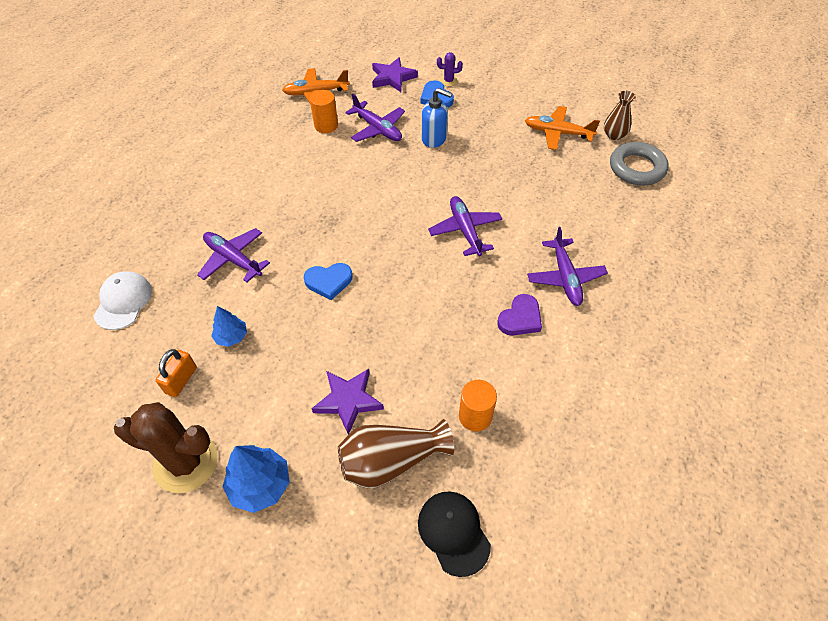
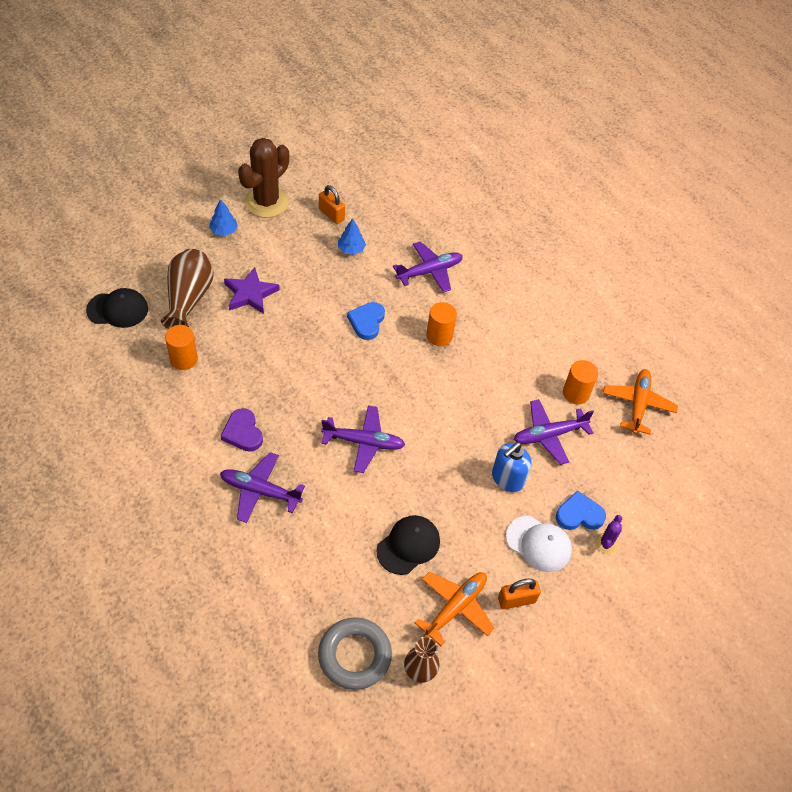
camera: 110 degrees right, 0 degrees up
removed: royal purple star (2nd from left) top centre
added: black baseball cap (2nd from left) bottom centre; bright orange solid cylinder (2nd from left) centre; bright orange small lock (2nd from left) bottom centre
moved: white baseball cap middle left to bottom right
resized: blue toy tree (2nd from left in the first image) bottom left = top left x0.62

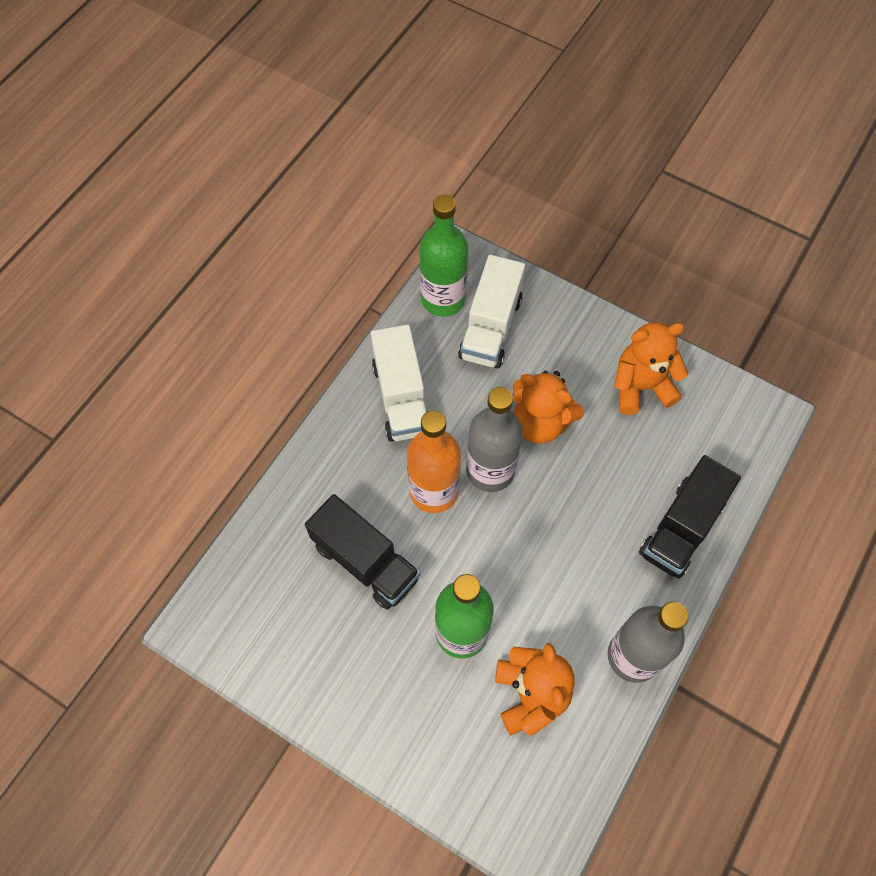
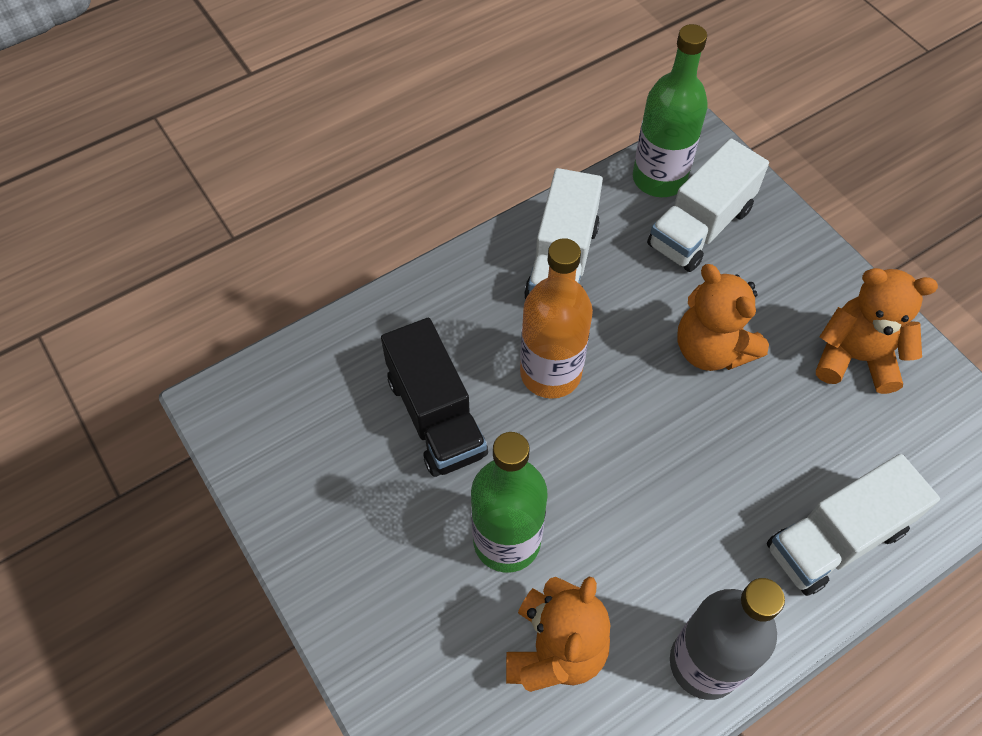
camera: 25 degrees right, 5 degrees down
removed: ash-grey flask (1st from left) centre
recoloured: black lorry (2nd from left) middle right to white lorry (3rd from left) bottom right

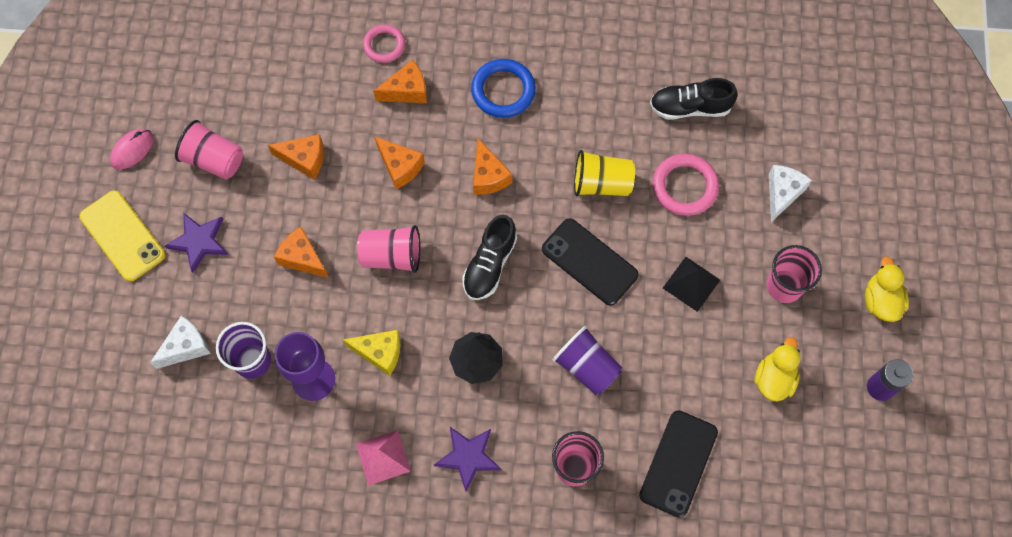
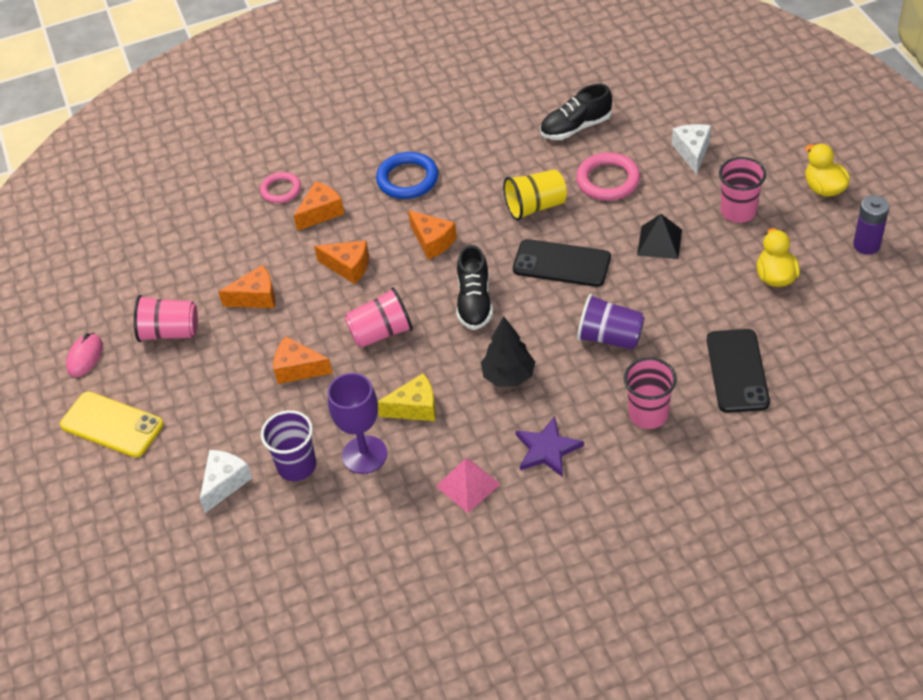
camera: 20 degrees left, 20 degrees down
removed: royal purple star (1st from left) middle left

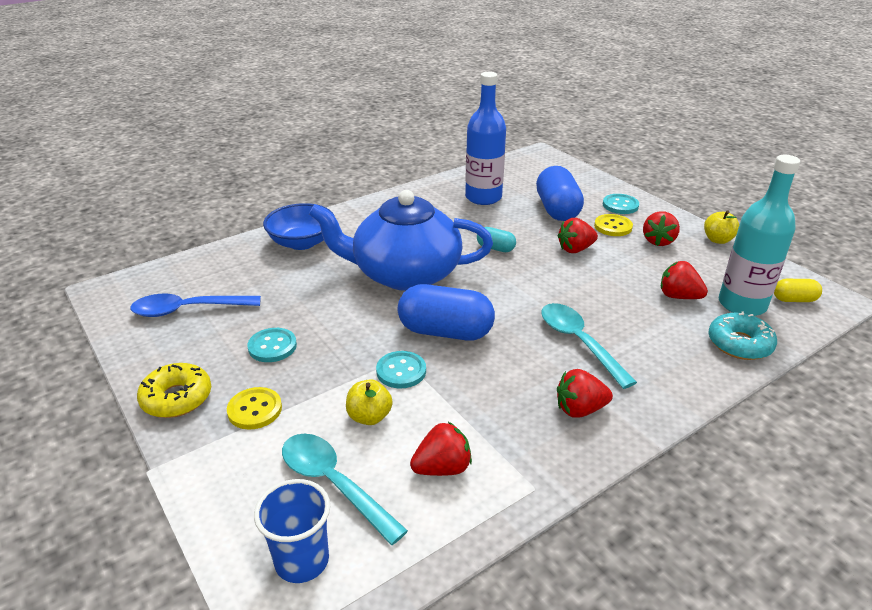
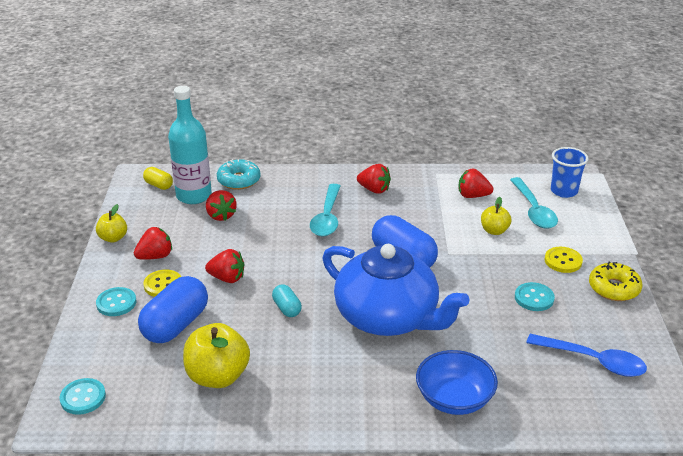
camera: 145 degrees left, 0 degrees up
moved: teal sewing button (2nd from left in the first image) centre to teal sewing button (1st from left) bottom left
replaced: blue flask top centre to bright yellow apple (2nd from left) bottom left

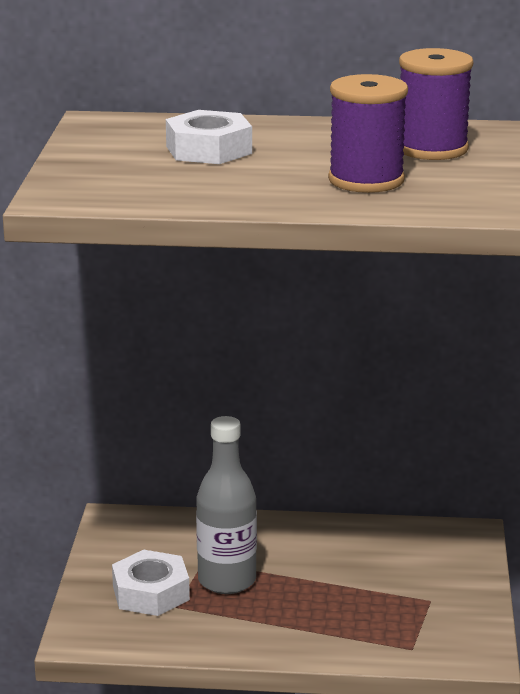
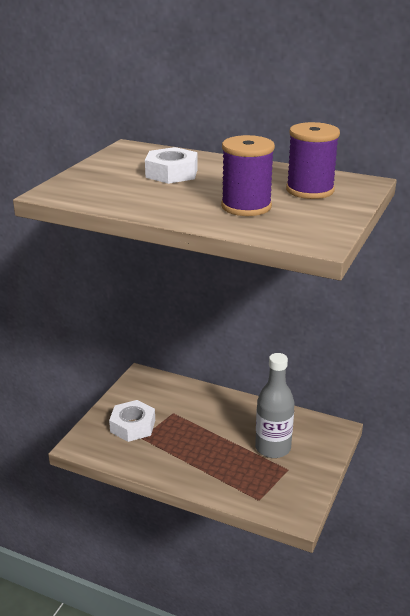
camera: 20 degrees right, 5 degrees up
moved: ash-grey flask bottom centre to middle right

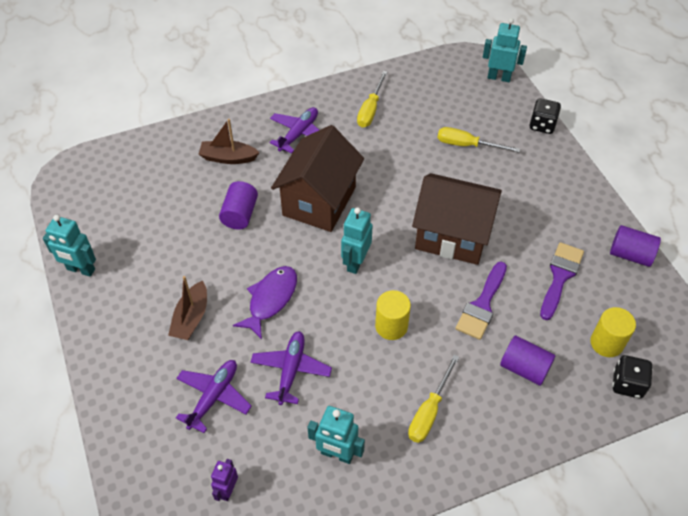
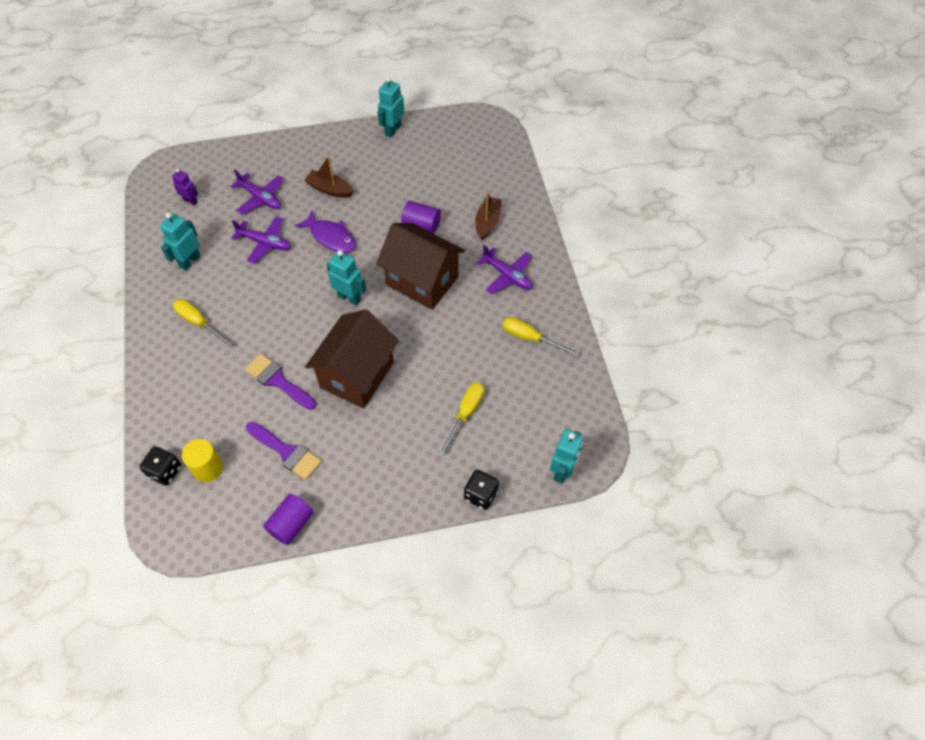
camera: 100 degrees right, 5 degrees up
removed: bright yellow solid cylinder (1st from left) centre; royal purple solid cylinder (2nd from left) bottom right

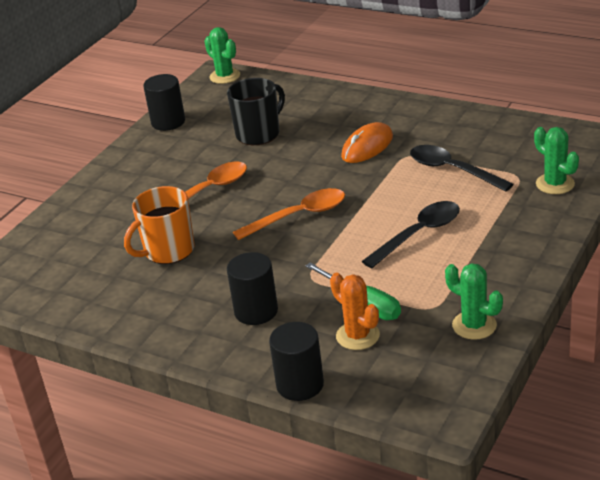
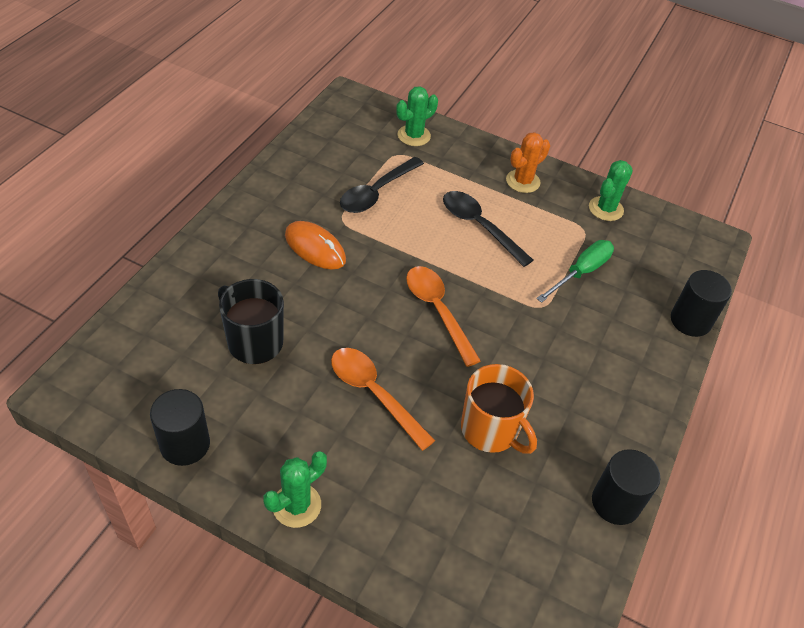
camera: 100 degrees left, 15 degrees up
moved: emerald cactus (1st from left) top centre to bottom centre; black solid cylinder (2nd from left) centre to bottom right; bright orange cactus centre to top centre

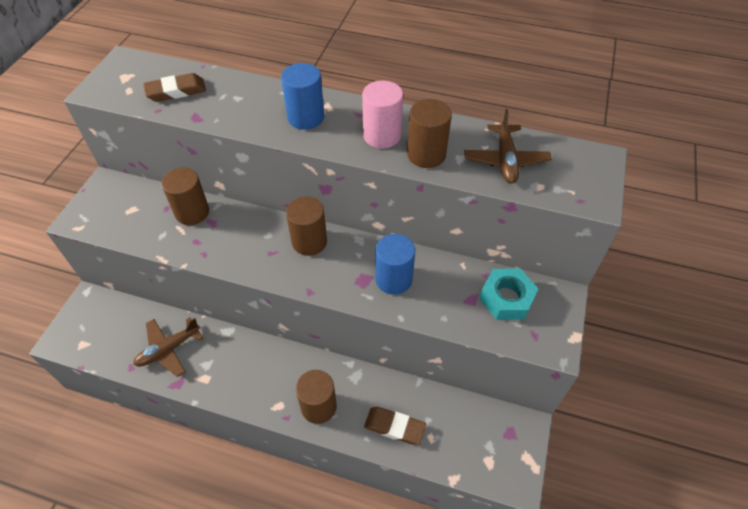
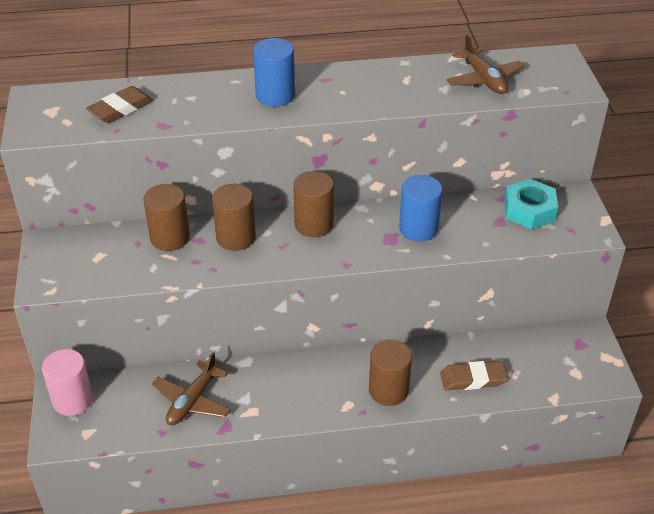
camera: 25 degrees left, 10 degrees down
moved: rose-pink solid cylinder top centre to bottom left; dark brown solid cylinder (4th from left in the first image) top centre to dark brown solid cylinder (2nd from left) centre

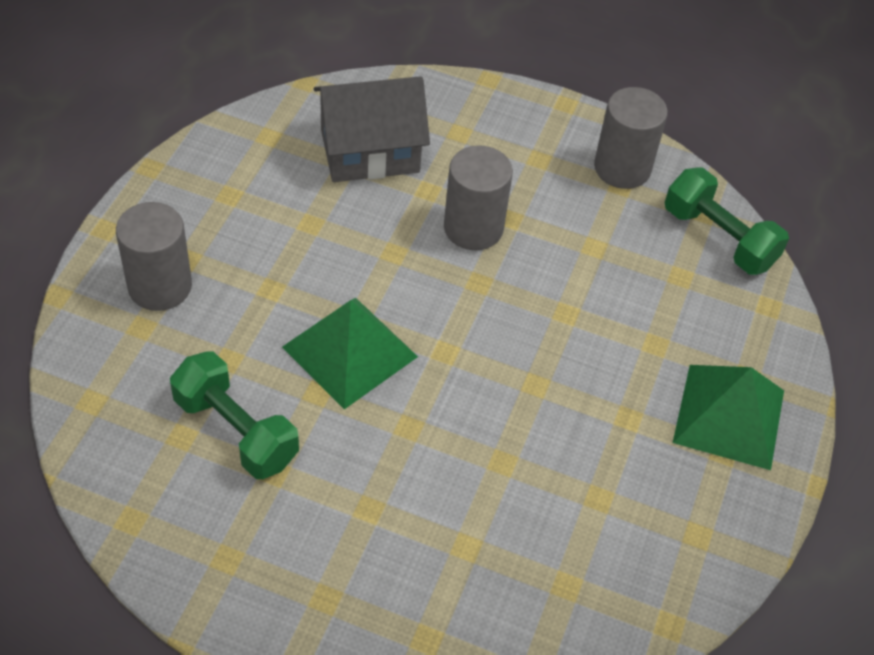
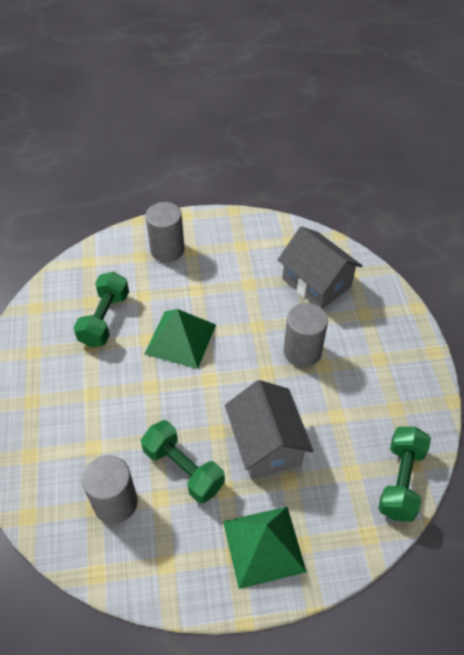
camera: 65 degrees right, 0 degrees up
added: emerald hand weight (2nd from left) bottom centre; ash-grey cottage (1st from left) centre
moved: ash-grey solid cylinder (3rd from left in the first image) top right to ash-grey solid cylinder (1st from left) bottom left

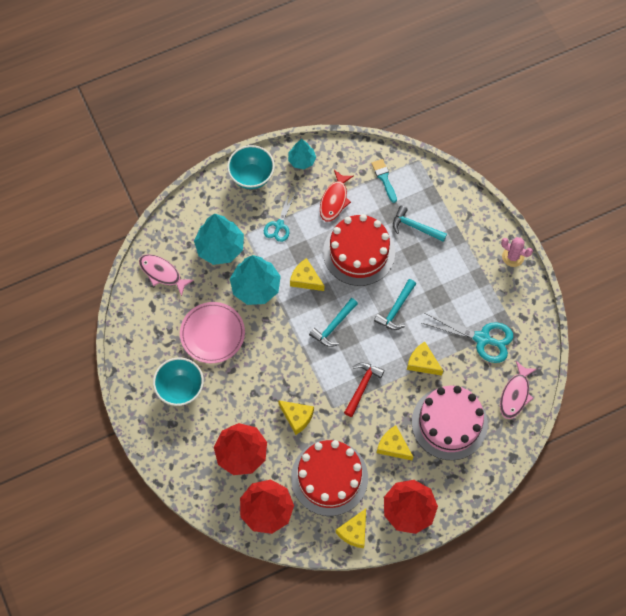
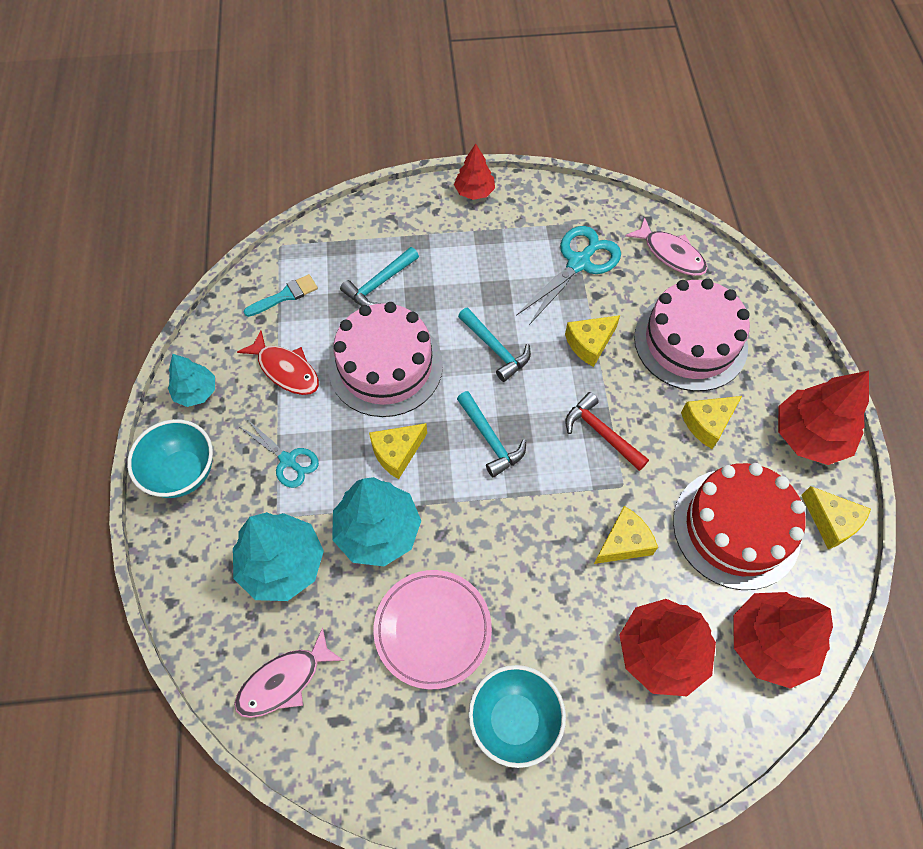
camera: 70 degrees left, 5 degrees down
replaced: rose-pink cactus middle right to scarlet toy tree (1st from left) top centre
recoloured: scarlet layer cake (2nd from left) centre to rose-pink layer cake (1st from left) centre
turned: teal paintbrush top centre = middle left 150 degrees clockwise

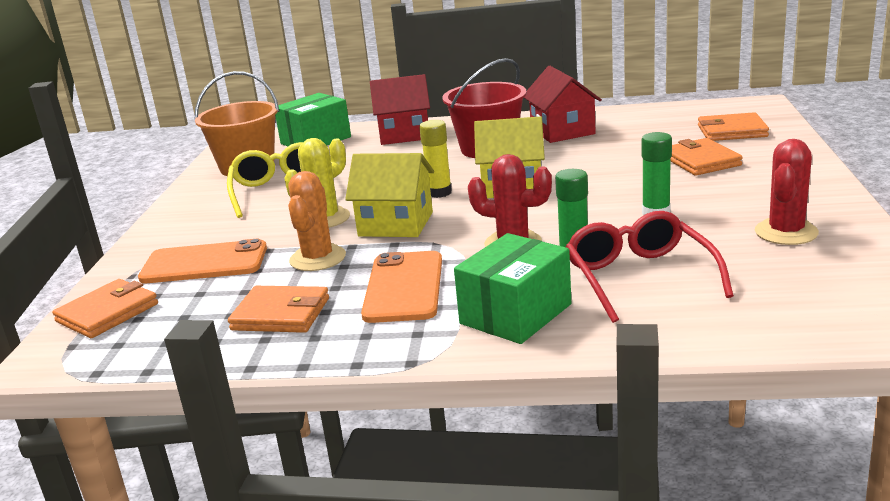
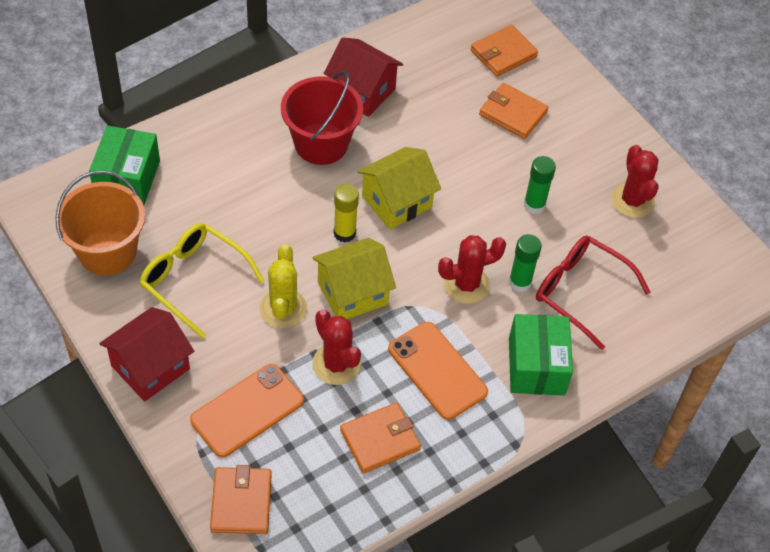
camera: 45 degrees left, 30 degrees up
moved: scarlet cottage (1st from left) top centre to middle left
recoloured: bright orange cactus centre to scarlet cactus (1st from left) centre

